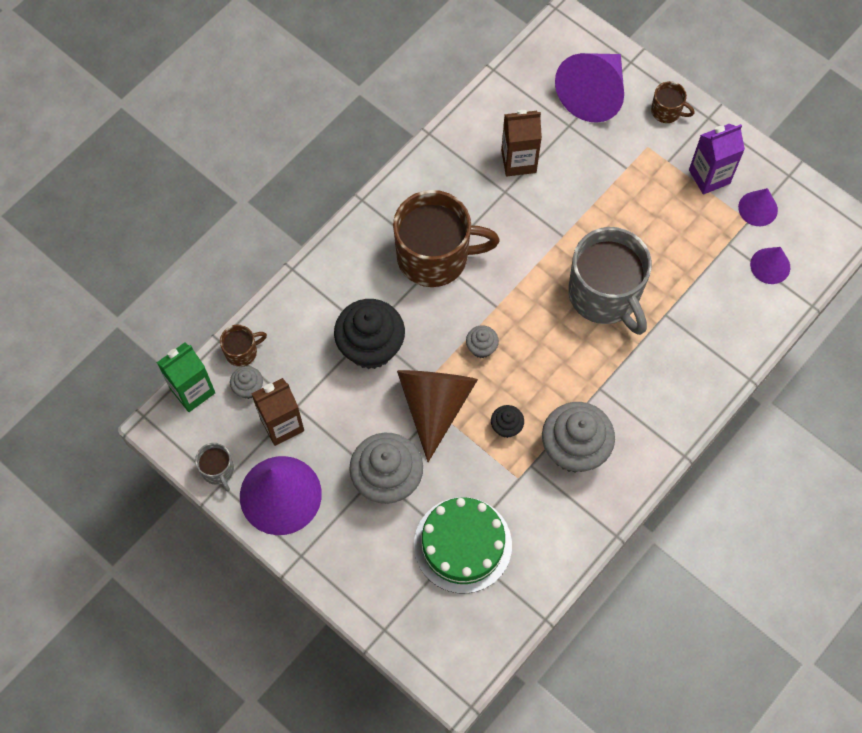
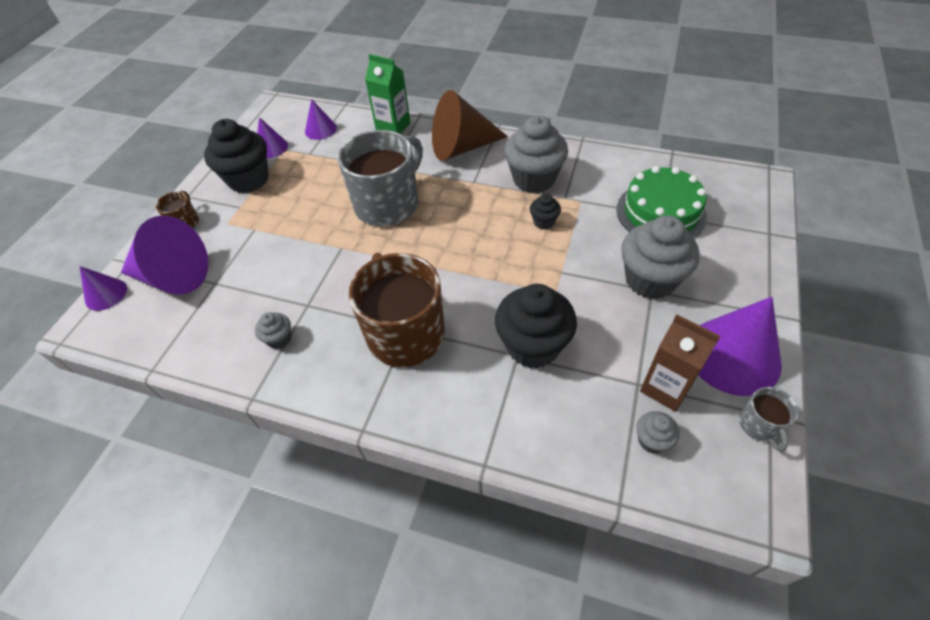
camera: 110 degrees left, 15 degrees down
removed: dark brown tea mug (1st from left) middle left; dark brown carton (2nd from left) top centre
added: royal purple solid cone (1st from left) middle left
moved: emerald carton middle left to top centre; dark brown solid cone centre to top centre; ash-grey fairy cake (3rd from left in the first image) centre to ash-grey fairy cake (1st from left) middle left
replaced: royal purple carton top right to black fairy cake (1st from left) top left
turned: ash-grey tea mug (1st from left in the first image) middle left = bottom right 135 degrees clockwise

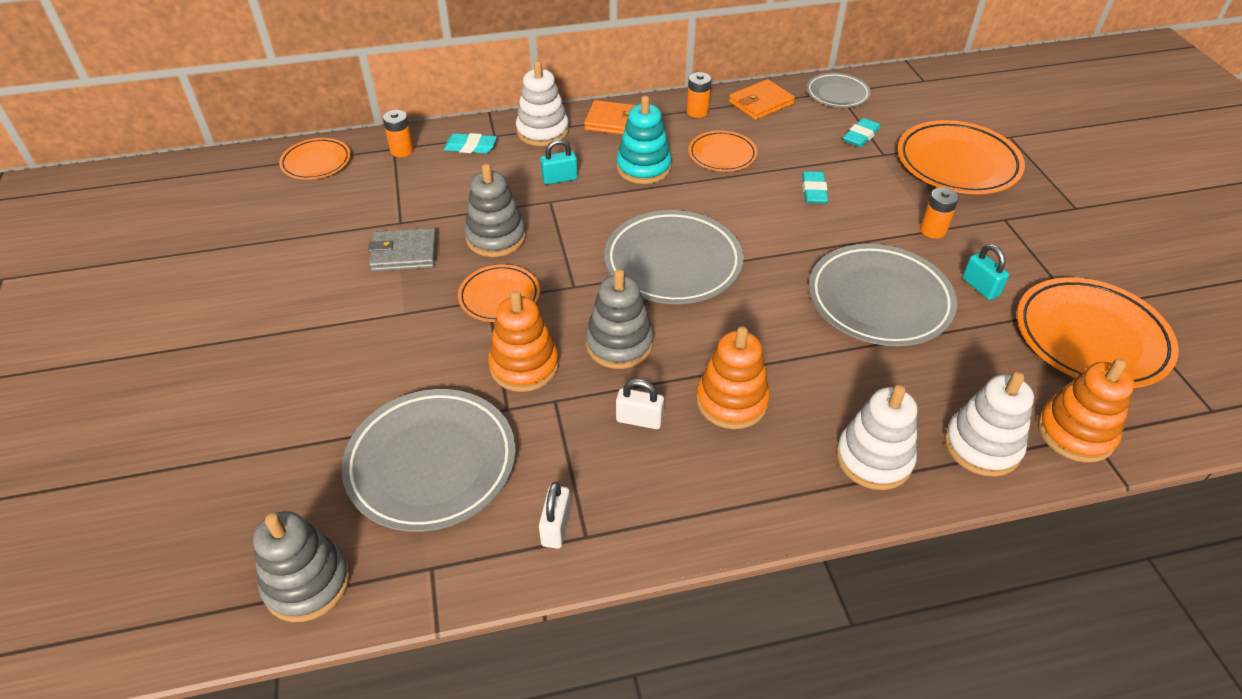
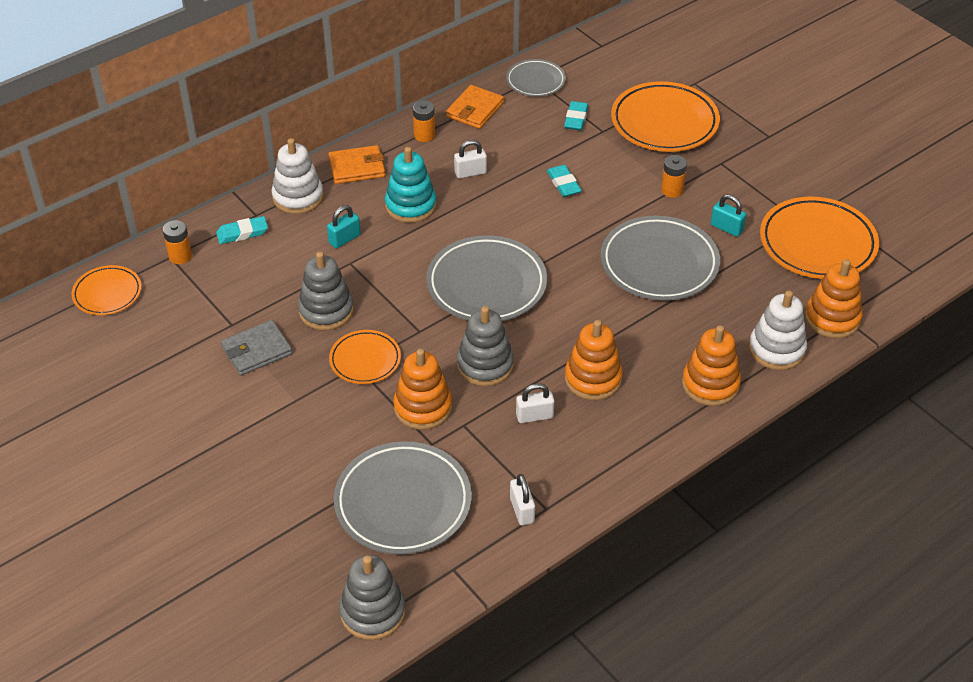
camera: 25 degrees left, 0 degrees up
replaced: bright orange plate (3rd from left) top centre to white small lock (1st from left) top centre
recoloured: white ring stacker (2nd from left) middle right to bright orange ring stacker (3rd from left) middle right

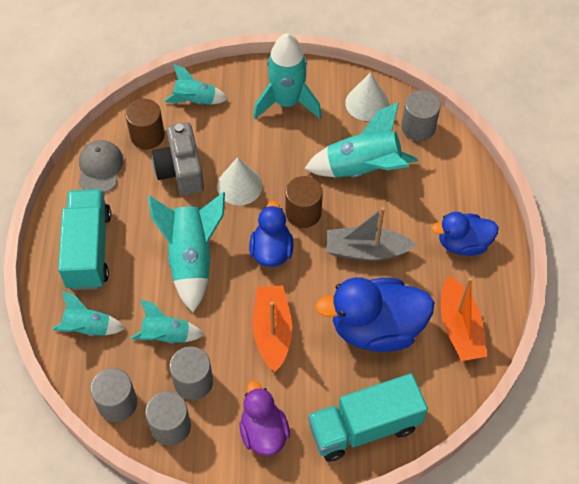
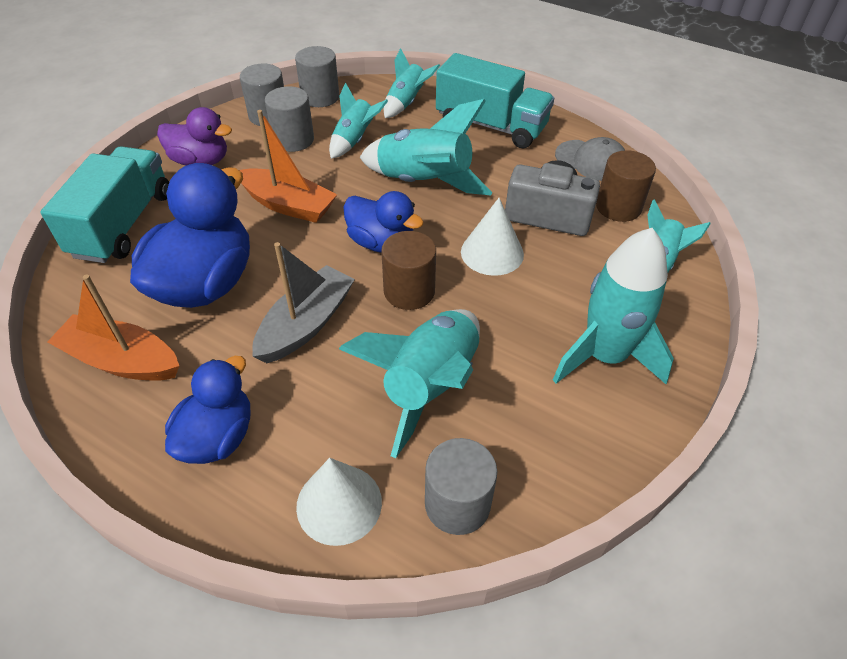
camera: 120 degrees right, 10 degrees down
moved: white solid cone (2nd from left in the first image) top centre to white solid cone (1st from left) bottom centre

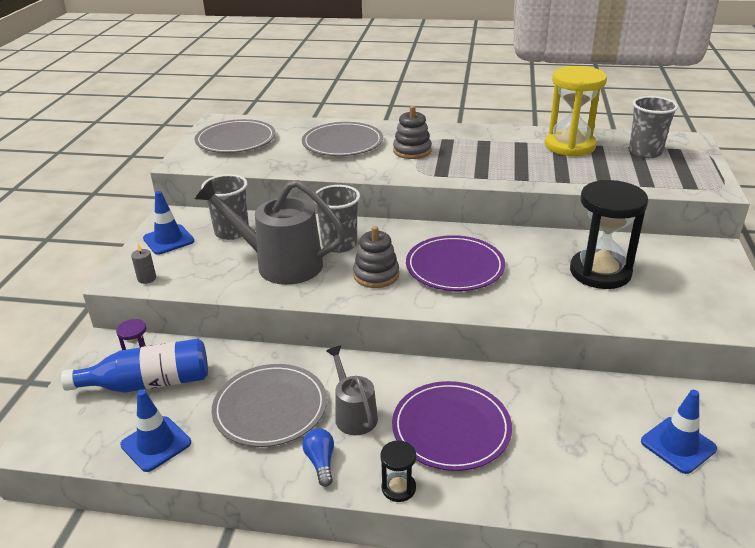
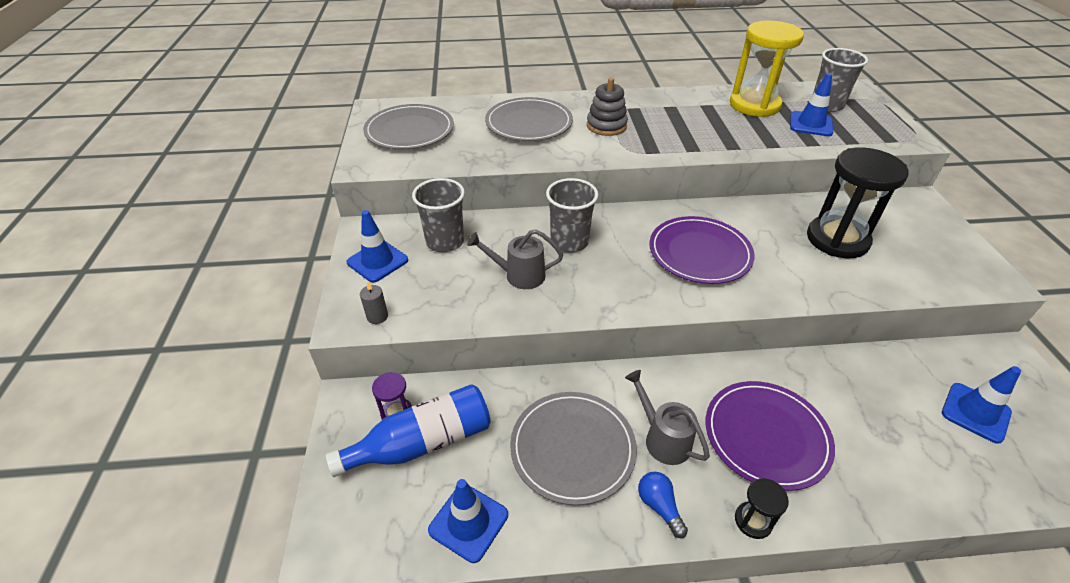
camera: 15 degrees left, 10 degrees up
removed: ash-grey ring stacker (1st from left) centre
added: blue safety cone (3rd from left) top right
resized: ash-grey watering can (1st from left) centre = centre x0.55

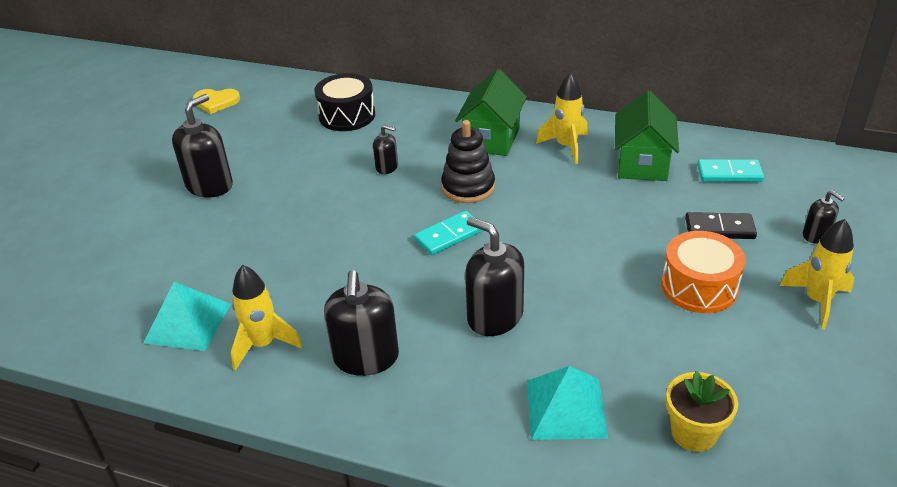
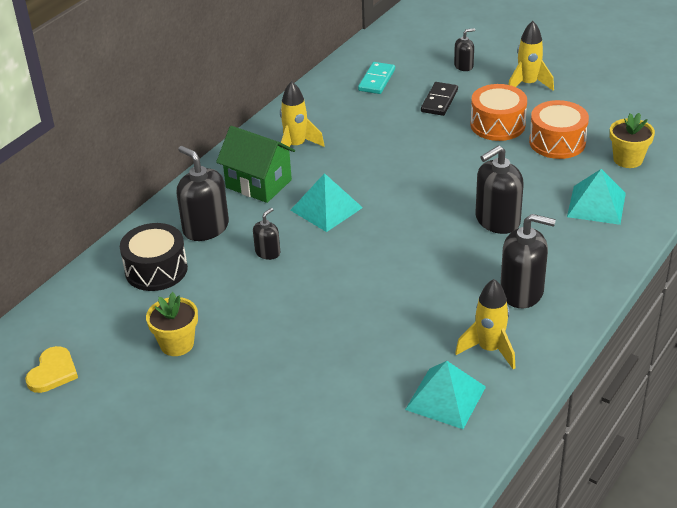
camera: 75 degrees left, 0 degrees up
removed: teal domino tile (1st from left) centre; emerald cottage (2nd from left) top right
added: bright yellow flower pot (1st from left) middle left; bright orange snare drum (2nd from left) top right
moved: black soap pump (1st from left) top left to middle left
replaced: black ring stacker top centre to teal solid pyramid (1st from left) centre

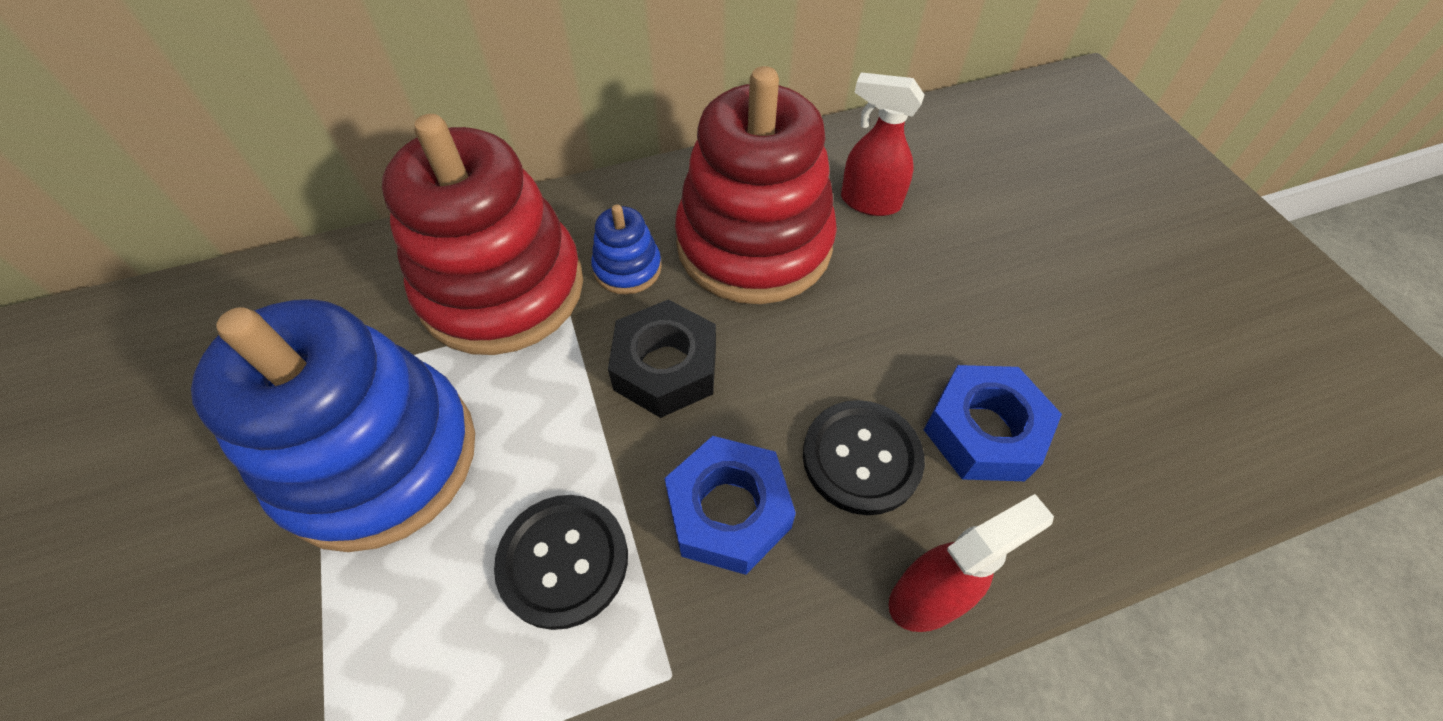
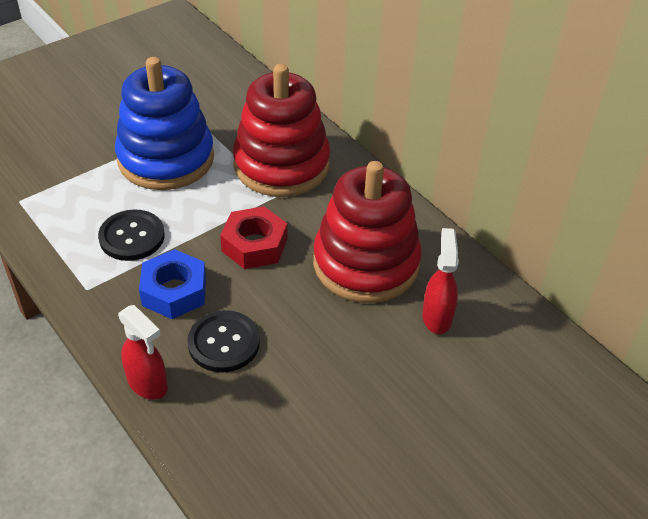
camera: 70 degrees right, 10 degrees down
removed: blue ring stacker (2nd from left) centre; blue hex nut (2nd from left) middle right
recoloured: black hex nut centre to scarlet hex nut centre

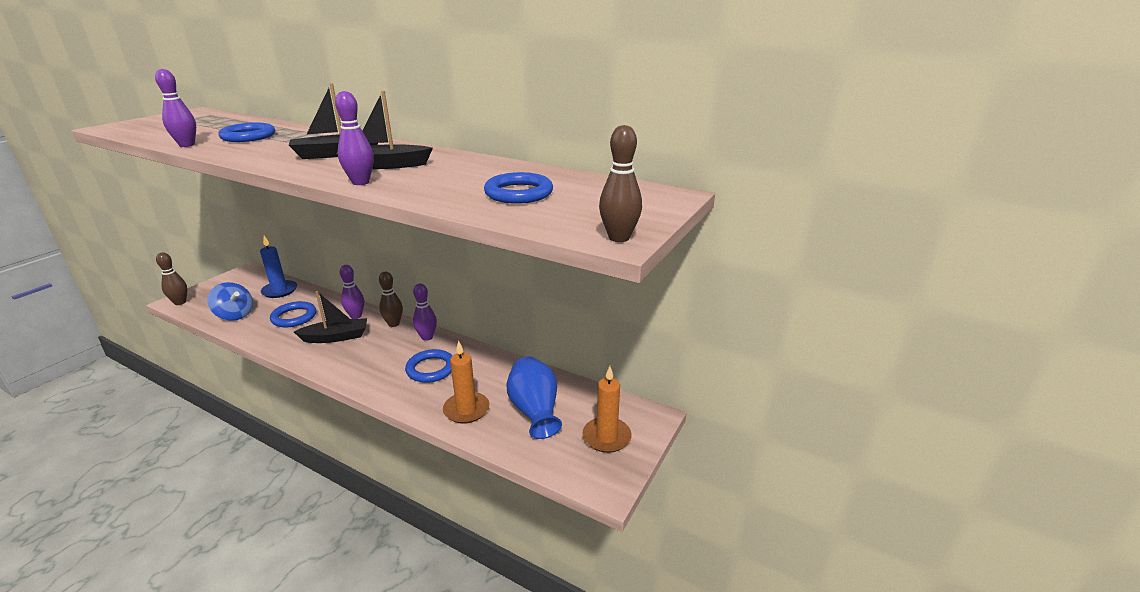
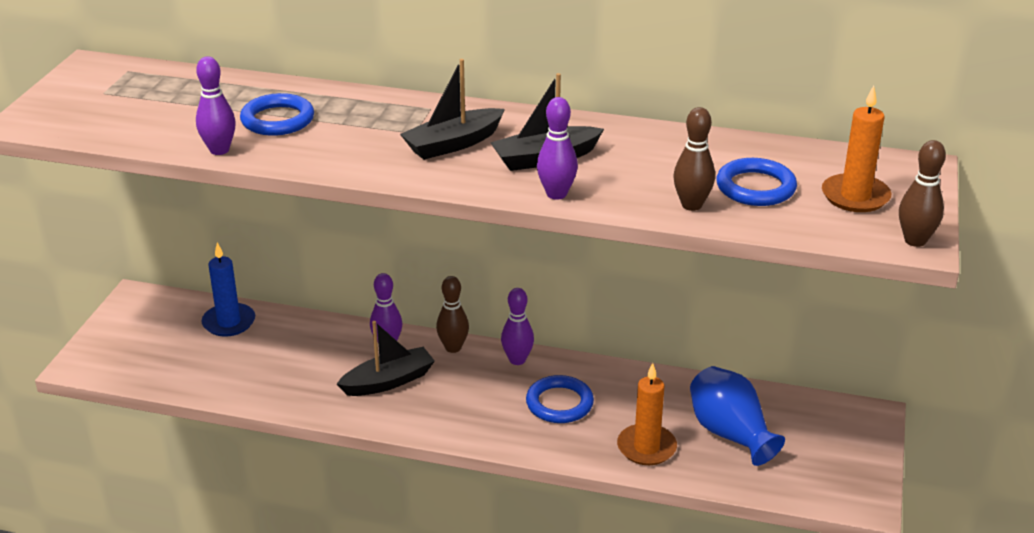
camera: 15 degrees left, 5 degrees up
removed: blue spinning top middle left; blue torus (2nd from left) middle left
moved: dark brown skittle (1st from left in the first image) middle left to dark brown skittle (2nd from left) top right; bright orange candle (2nd from left) bottom centre to top right

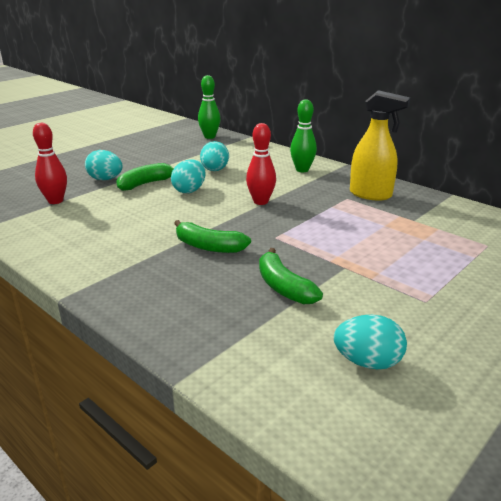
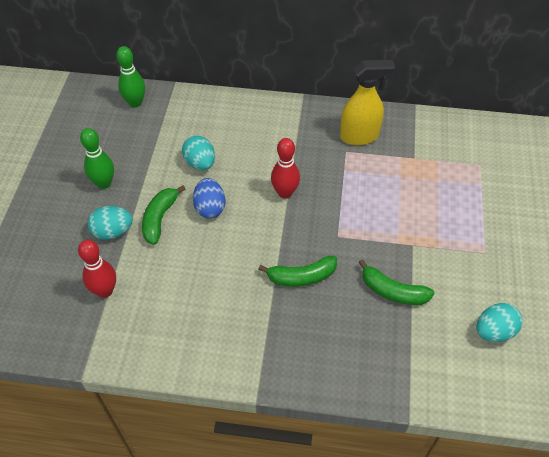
camera: 35 degrees left, 25 degrees up
moved: emerald skittle (2nd from left in the first image) top centre to emerald skittle (1st from left) middle left
recoloured: teal toy egg (2nd from left) centre to blue toy egg centre

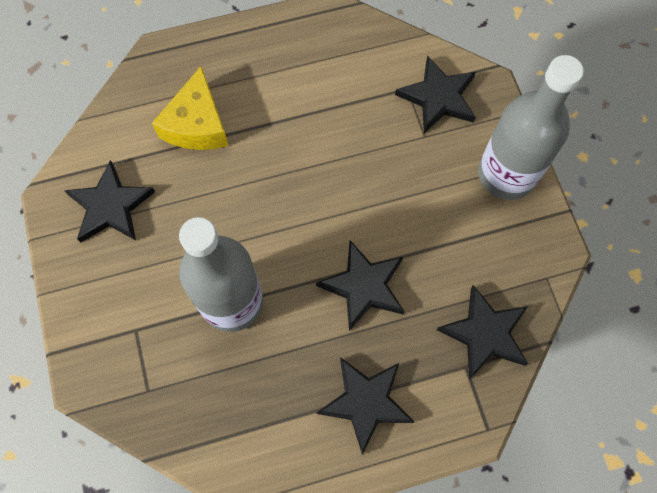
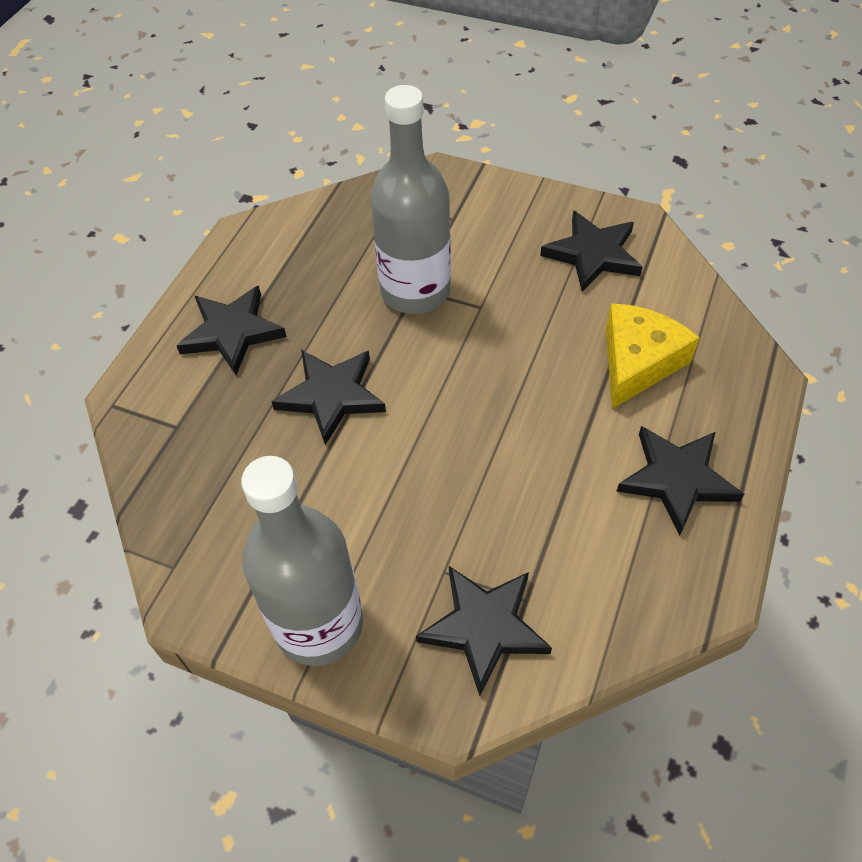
camera: 130 degrees right, 15 degrees down
moved: black star (5th from left) bottom right to middle right
turned: bright yellow cheese top left = middle right 75 degrees clockwise

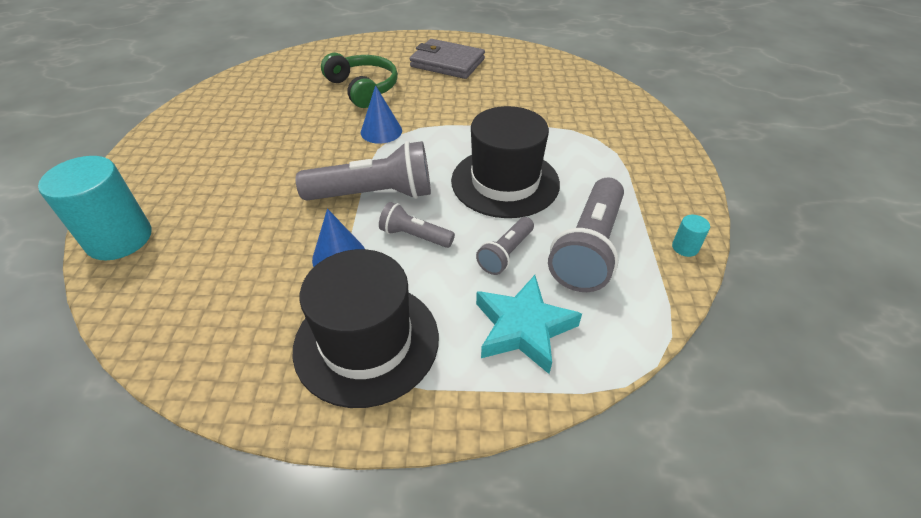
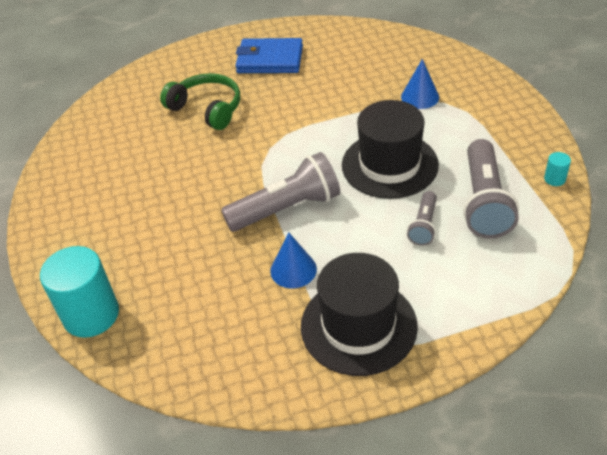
camera: 15 degrees left, 0 degrees up
removed: ash-grey pocket torch (2nd from left) centre; teal star centre
moved: blue solid cone (2nd from left) top centre to top right
recoloured: ash-grey card wallet top centre to blue card wallet top centre

